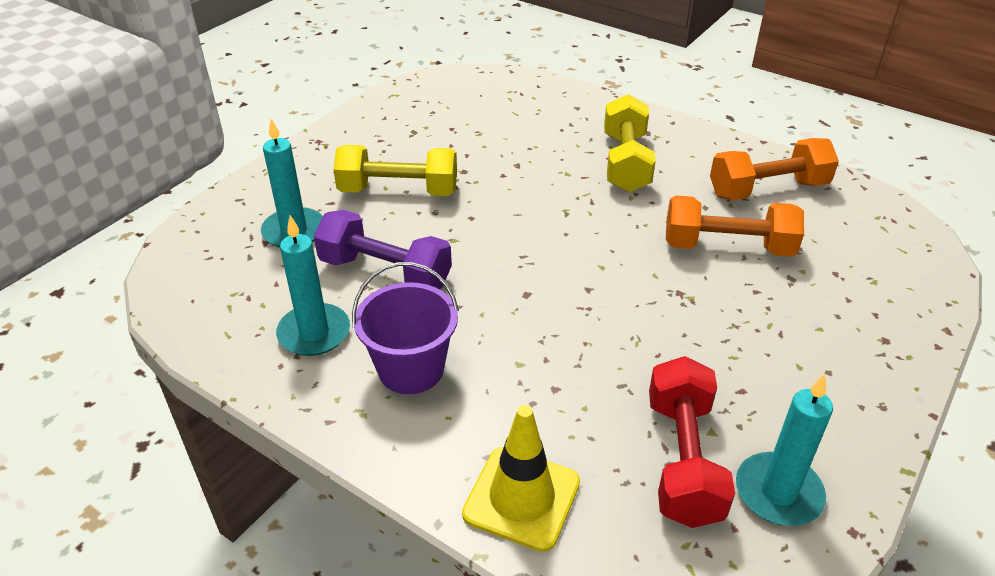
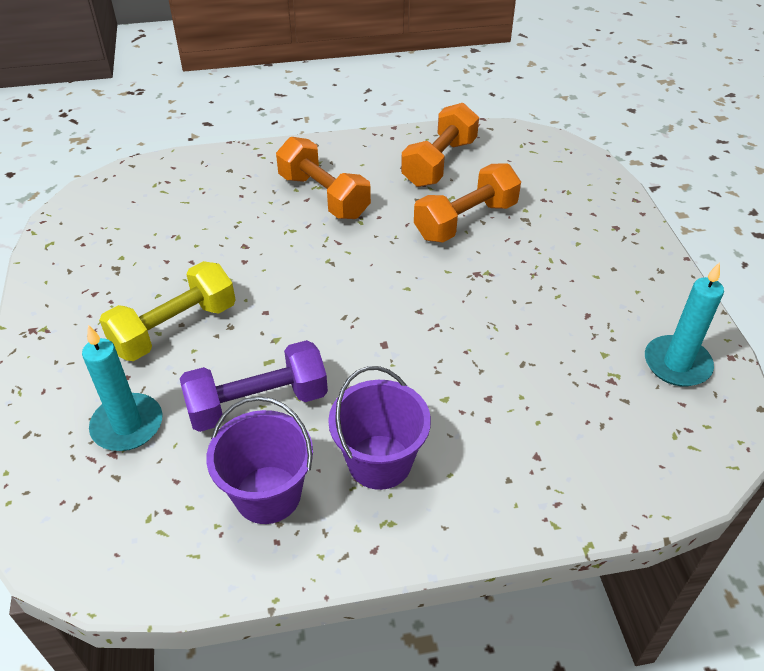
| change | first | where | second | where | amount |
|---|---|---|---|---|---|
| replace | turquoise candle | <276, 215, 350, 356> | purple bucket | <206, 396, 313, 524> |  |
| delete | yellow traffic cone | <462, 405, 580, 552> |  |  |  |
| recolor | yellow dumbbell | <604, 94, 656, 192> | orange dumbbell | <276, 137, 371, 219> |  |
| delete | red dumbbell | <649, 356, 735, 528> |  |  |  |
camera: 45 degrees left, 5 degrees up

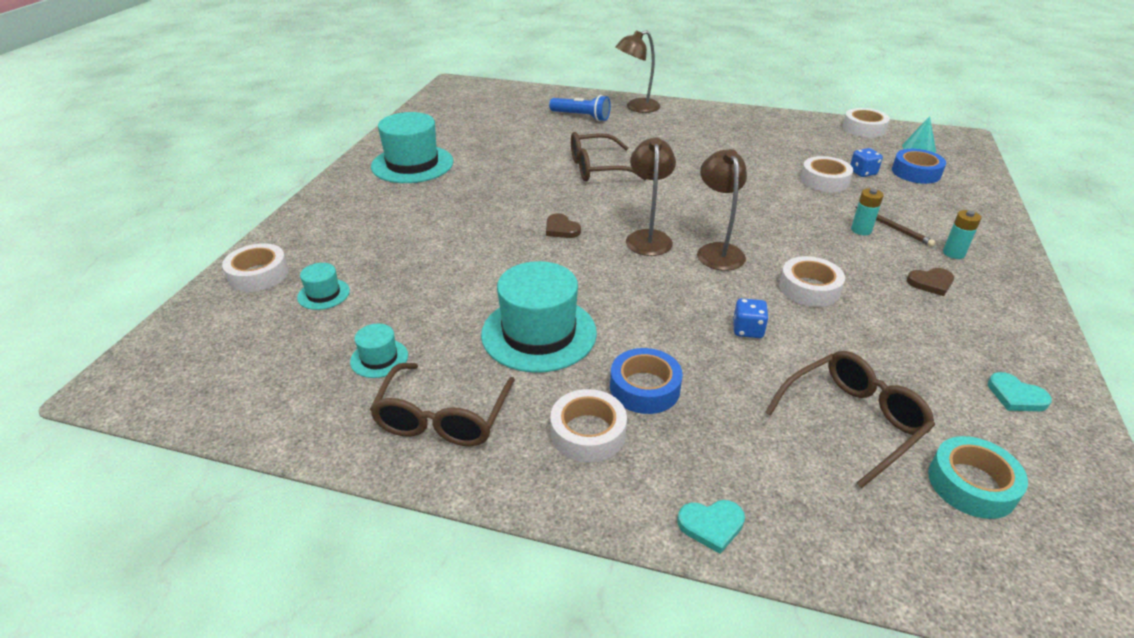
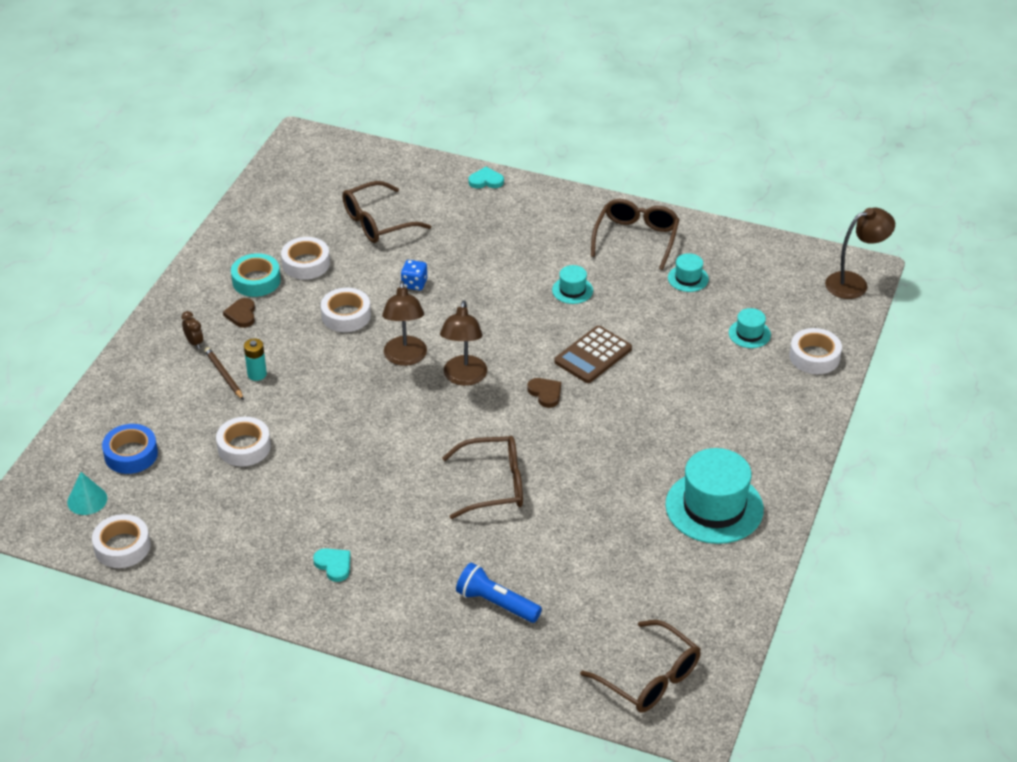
| change | first | where | second | where | amount |
|---|---|---|---|---|---|
| resize | turquoise hat | <481, 261, 597, 373> |  | <552, 265, 593, 304> | x0.47 |
| move | white tape | <550, 389, 627, 463> |  | <281, 237, 330, 280> |  |
| delete | blue tape | <610, 348, 683, 414> |  |  |  |
| move | brown lamp | <615, 30, 660, 113> |  | <825, 208, 895, 299> |  |
| delete | blue dice | <850, 148, 883, 177> |  |  |  |
| rotate | brown heart | <907, 268, 954, 296> |  | <223, 298, 255, 328> | 90 degrees counterclockwise |
| move | turquoise tape | <928, 436, 1028, 519> |  | <231, 253, 281, 297> |  |
| replace | turquoise battery | <943, 210, 981, 259> | brown clock | <181, 311, 203, 349> |  |
| move | turquoise heart | <988, 372, 1052, 411> |  | <313, 548, 351, 582> |  |
| insert |  |  | brown calculator | <554, 326, 632, 383> |  |
| insert |  |  | brown glasses | <580, 620, 701, 713> |  |
camera: 175 degrees left, 5 degrees up

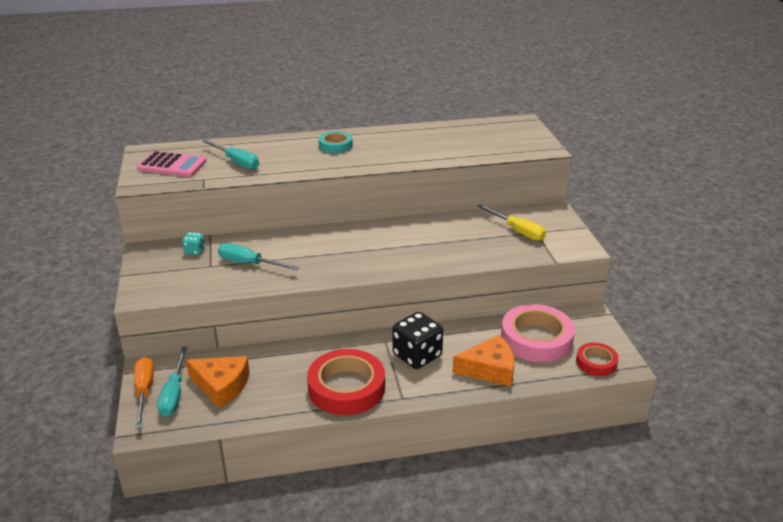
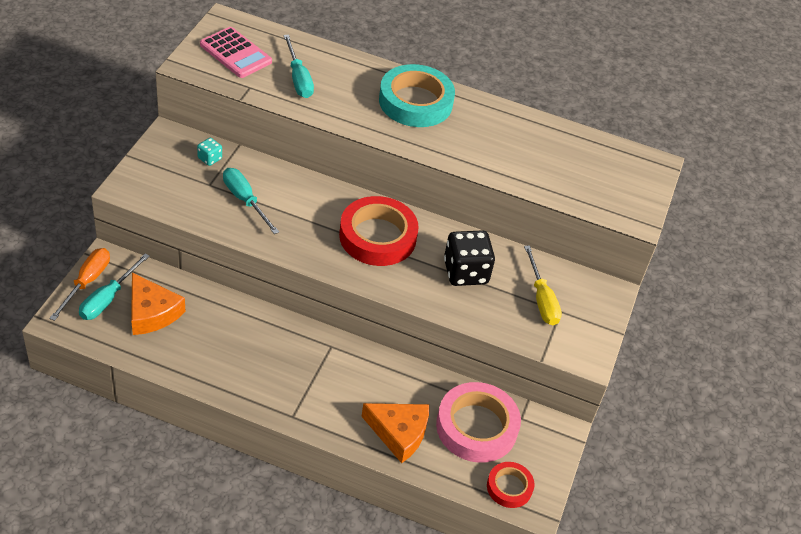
| change | first | where | second | where | amount |
|---|---|---|---|---|---|
| move | red tape | <307, 349, 385, 415> |  | <339, 196, 419, 266> |  |
| resize | turquoise tape | <319, 131, 353, 153> |  | <379, 64, 455, 127> | x1.84 |
| move | black dice | <392, 312, 443, 369> |  | <444, 230, 495, 286> |  |
camera: 25 degrees right, 15 degrees up

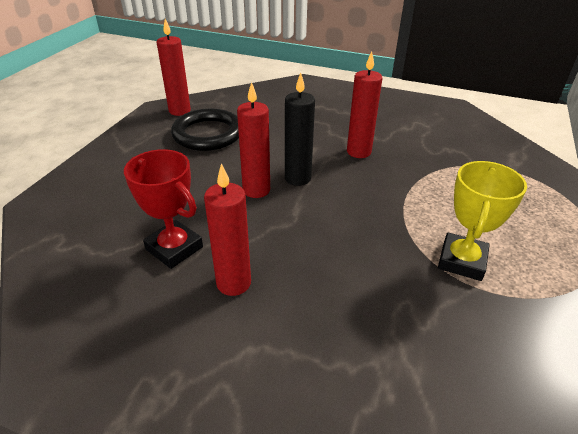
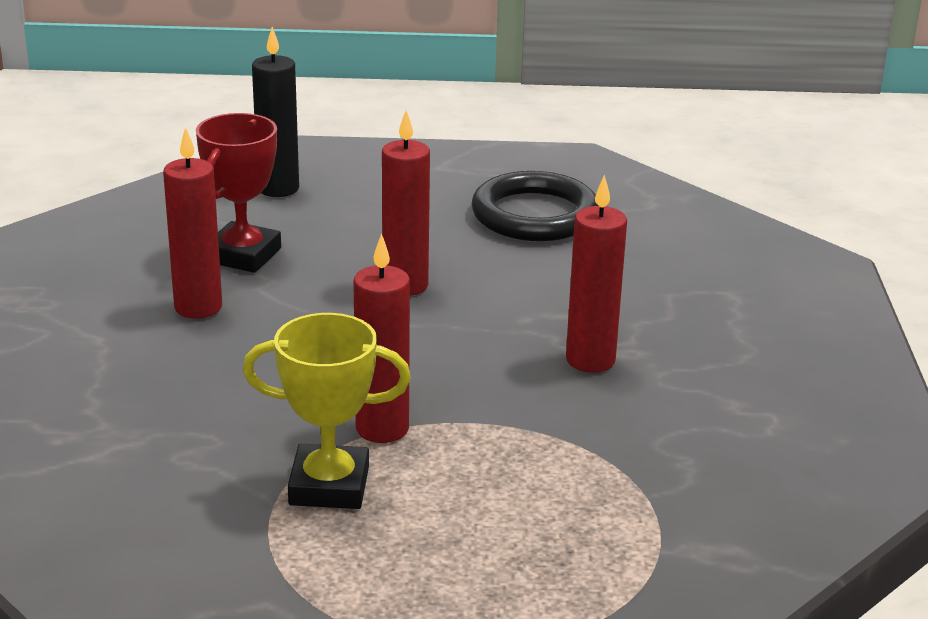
| change | first | where | second | where | amount |
|---|---|---|---|---|---|
| move | red candle | <157, 19, 191, 116> |  | <353, 233, 410, 443> |  |
| move | black candle | <285, 73, 315, 186> |  | <252, 27, 299, 197> |  |
camera: 70 degrees right, 10 degrees down

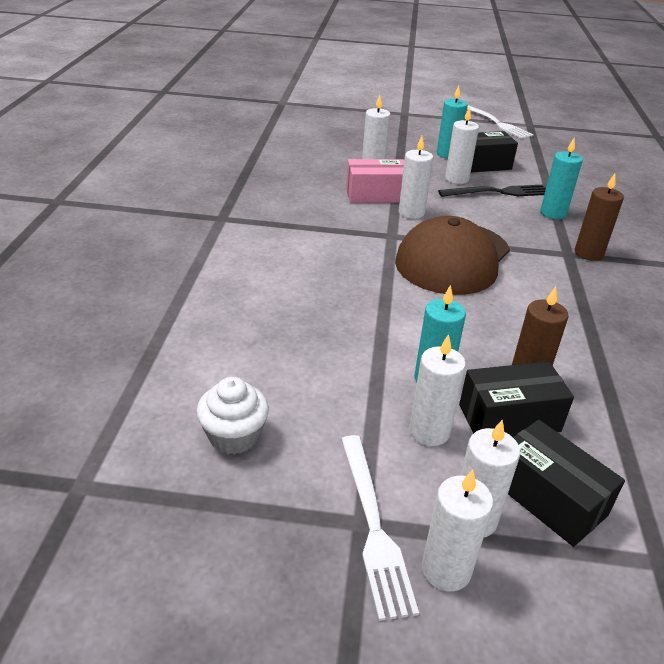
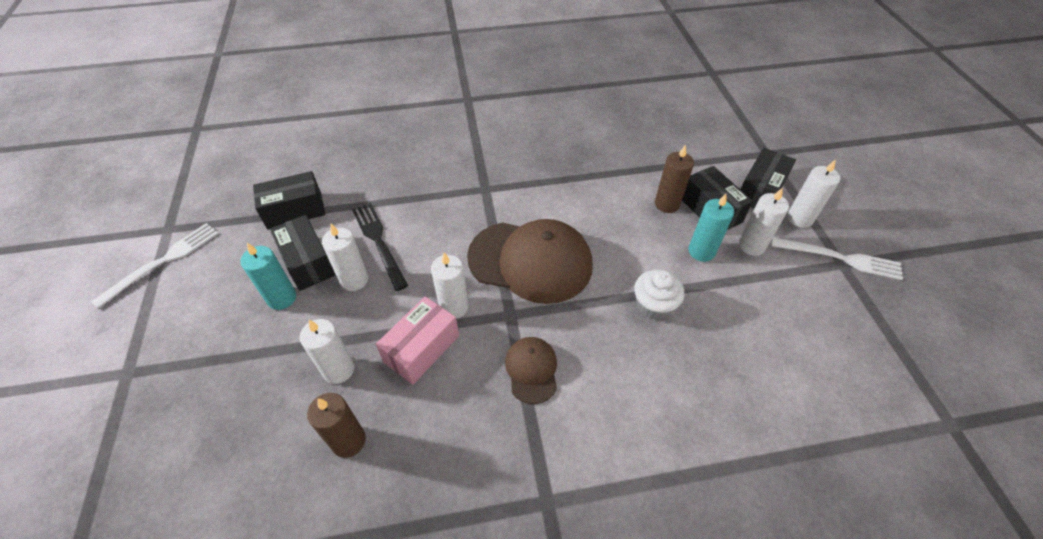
| change | first | where | second | where | amount |
|---|---|---|---|---|---|
| move | white cupcake | <196, 377, 269, 454> |  | <634, 270, 685, 320> |  |
| rotate | white fork | <341, 435, 419, 621> |  | <771, 237, 903, 280> | 45 degrees clockwise |
| rotate | pink box | <346, 159, 404, 203> |  | <376, 296, 459, 385> | 60 degrees clockwise |
| delete | white candle | <422, 469, 493, 592> |  |  |  |
| delete | turquoise candle | <540, 138, 583, 219> |  |  |  |
| move | brown candle | <575, 174, 624, 261> |  | <307, 393, 366, 458> |  |
| insert |  |  | black box | <253, 171, 325, 230> |  |
| insert |  |  | brown cap | <505, 337, 557, 404> |  |
camera: 105 degrees left, 15 degrees up

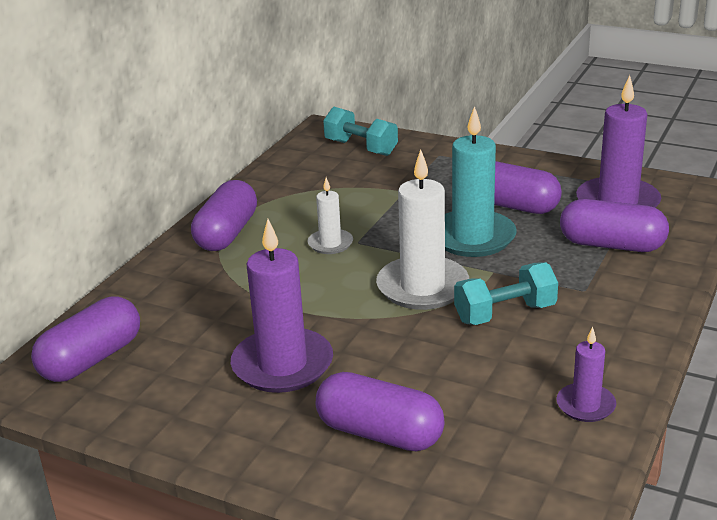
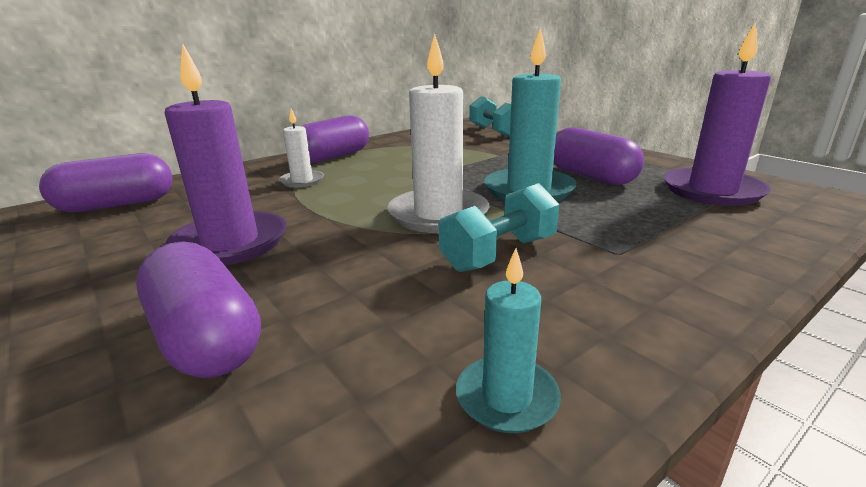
| change | first | where | second | where | amount |
|---|---|---|---|---|---|
| move | white candle | <307, 177, 353, 254> |  | <279, 108, 324, 188> |  |
| rotate | turquoise dumbbell | <454, 262, 558, 325> |  | <439, 183, 559, 272> | 45 degrees counterclockwise |
| recolor | purple candle | <556, 327, 616, 422> | turquoise candle | <456, 248, 561, 433> |  |
| delete | purple capsule | <560, 199, 669, 252> |  |  |  |
camera: 25 degrees right, 5 degrees down

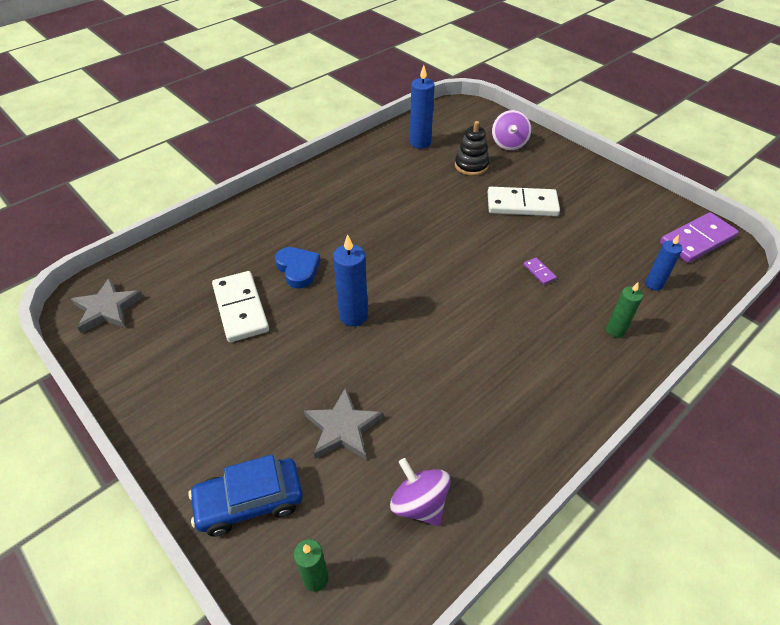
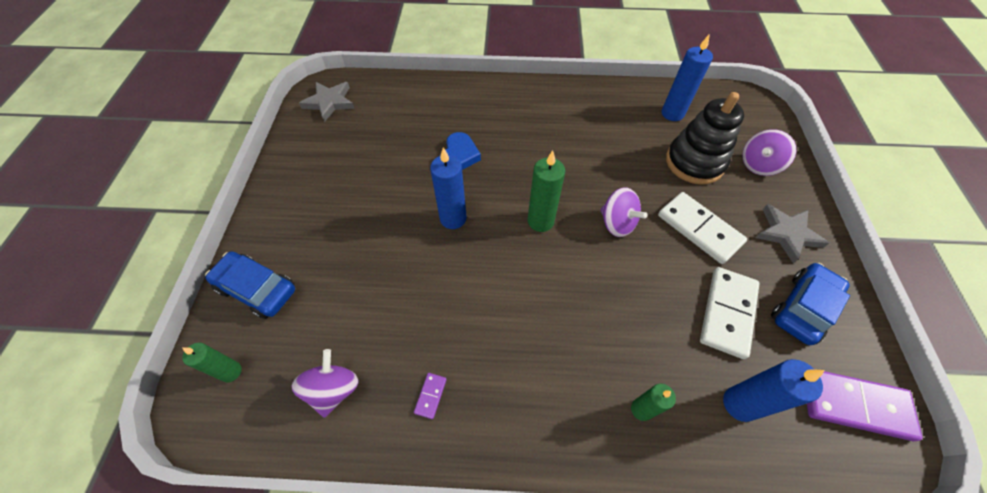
| change | first | where | second | where | amount |
|---|---|---|---|---|---|
| move | white domino | <212, 271, 269, 342> |  | <700, 267, 760, 359> |  |
| move | grey star | <304, 387, 383, 460> |  | <755, 204, 829, 263> |  |
| resize | black stacking toy | <455, 121, 489, 176> |  | <666, 92, 744, 185> | x1.56 |
| move | purple domino | <524, 257, 557, 285> |  | <414, 373, 447, 419> |  |
| resize | blue candle | <645, 235, 682, 291> |  | <723, 359, 825, 422> | x1.56 |
| insert |  |  | green candle | <528, 150, 565, 232> |  |
| insert |  |  | purple spinning top | <600, 187, 648, 237> |  |
| insert |  |  | blue car | <771, 263, 850, 345> |  |
camera: 45 degrees right, 10 degrees up

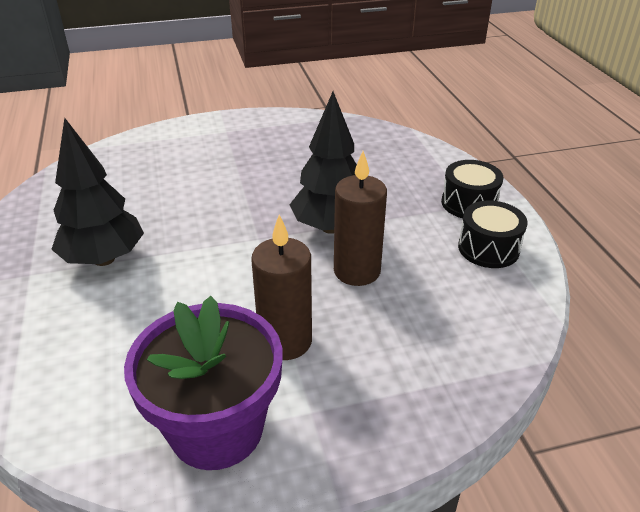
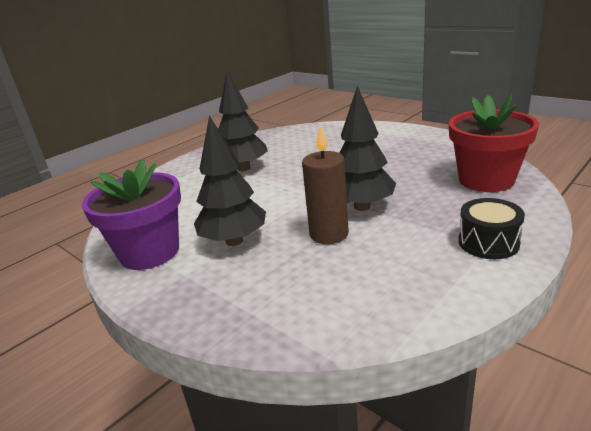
| change | first | where | second | where | amount |
|---|---|---|---|---|---|
| replace | brown candle | <251, 214, 312, 360> | black tree | <194, 116, 266, 246> |  |
| delete | black drum | <458, 201, 528, 268> |  |  |  |
| insert |  |  | red flower pot | <449, 94, 539, 192> |  |
camera: 60 degrees right, 10 degrees down

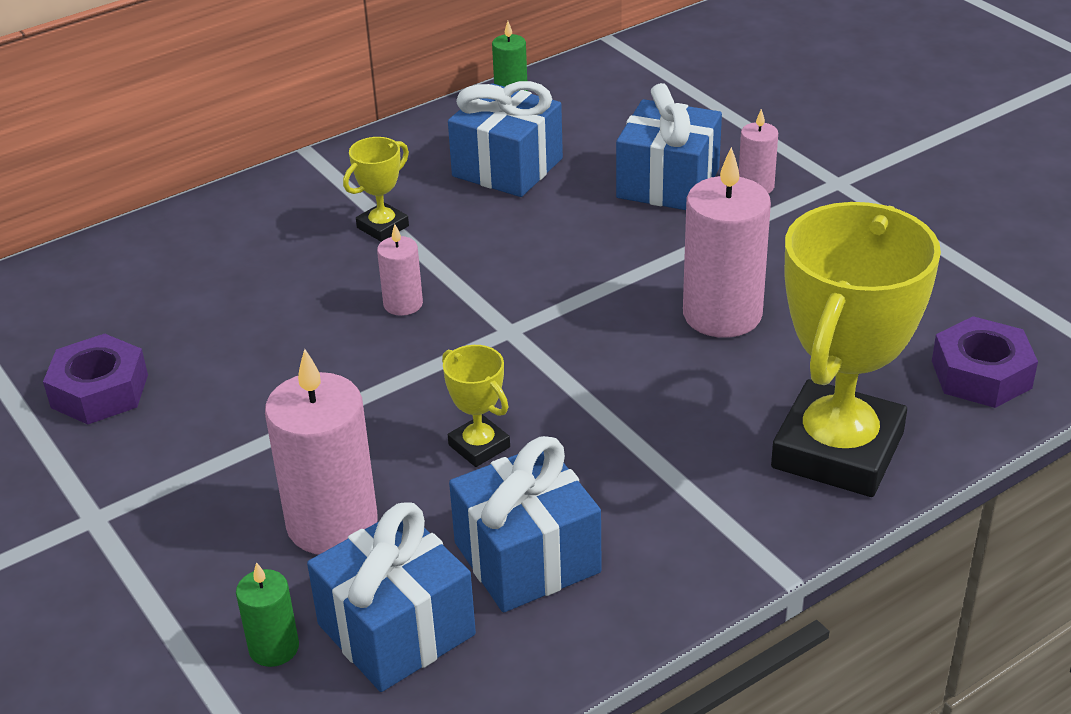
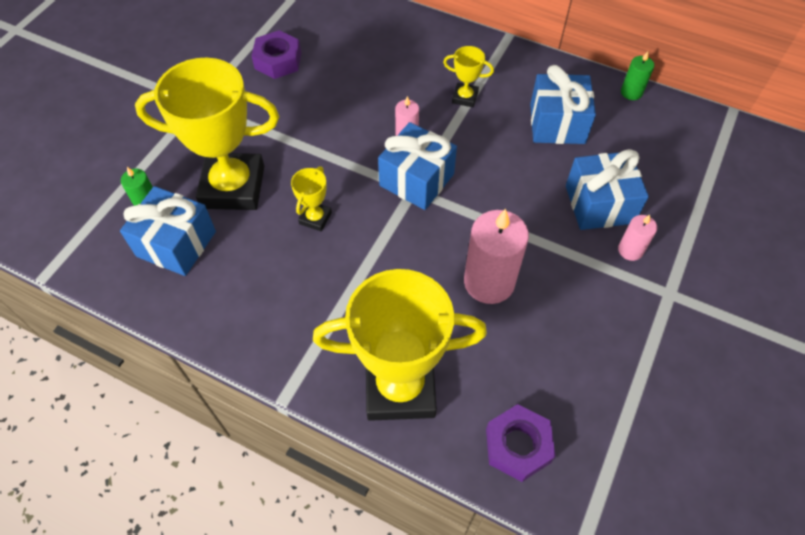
| change | first | where | second | where | amount |
|---|---|---|---|---|---|
| replace | pink candle | <265, 349, 378, 554> | yellow trophy | <135, 58, 279, 210> |  |
| move | blue gift | <449, 436, 602, 612> |  | <378, 122, 457, 210> |  |
camera: 60 degrees right, 20 degrees up

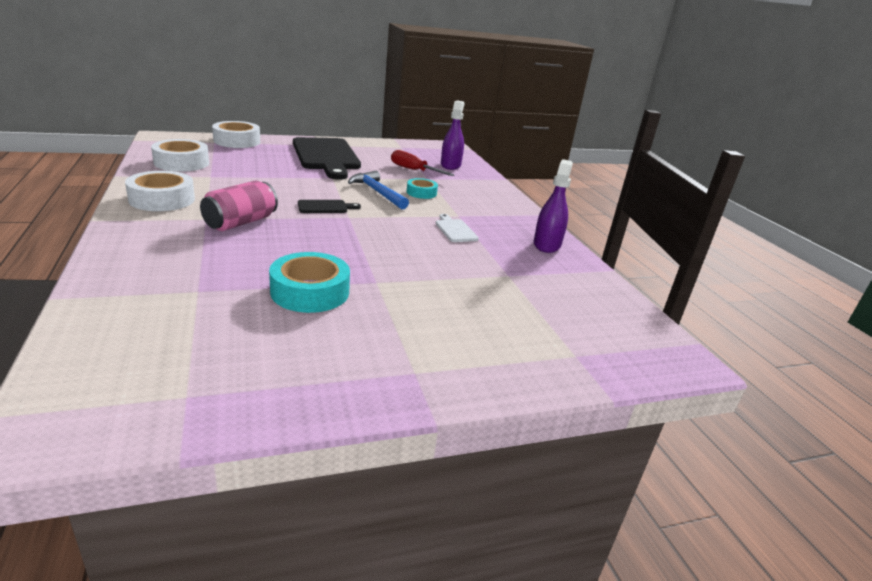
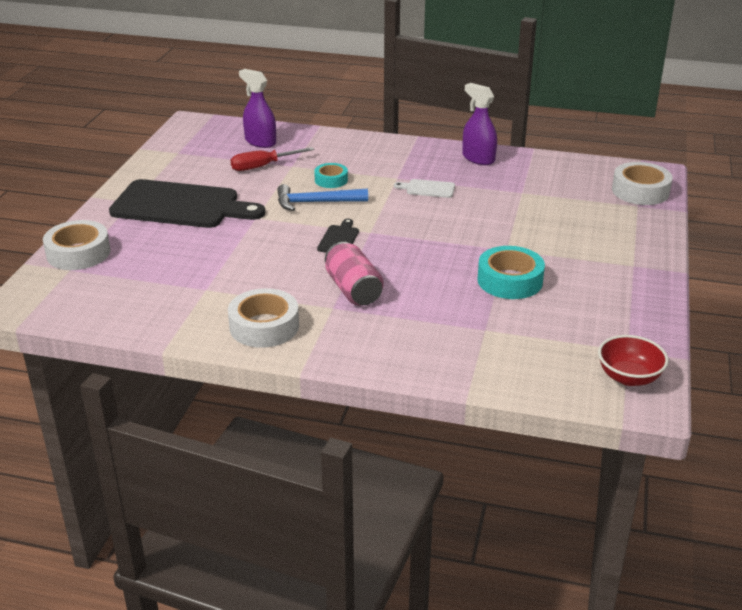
| change | first | where | second | where | amount |
|---|---|---|---|---|---|
| move | white tape | <151, 139, 209, 172> |  | <612, 162, 673, 205> |  |
| insert |  |  | red bowl | <598, 335, 669, 386> |  |
camera: 55 degrees left, 5 degrees up

